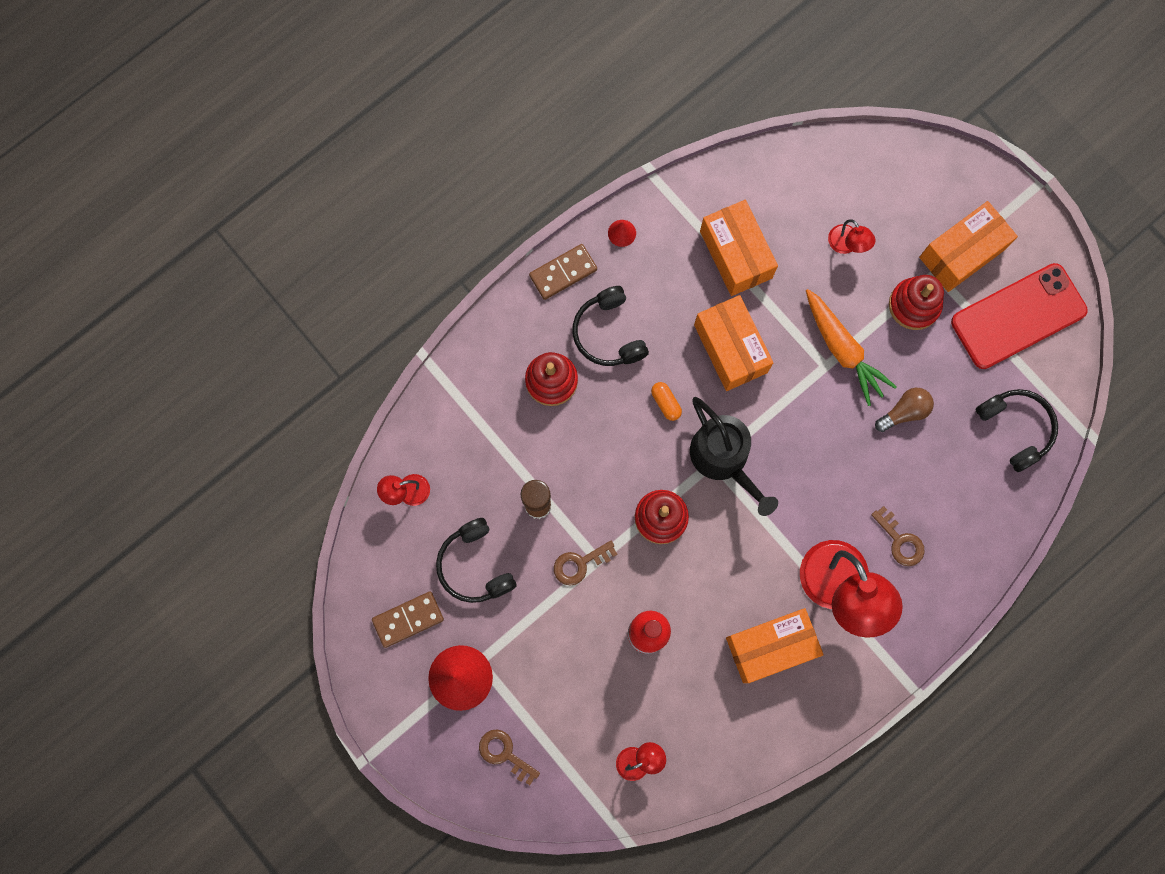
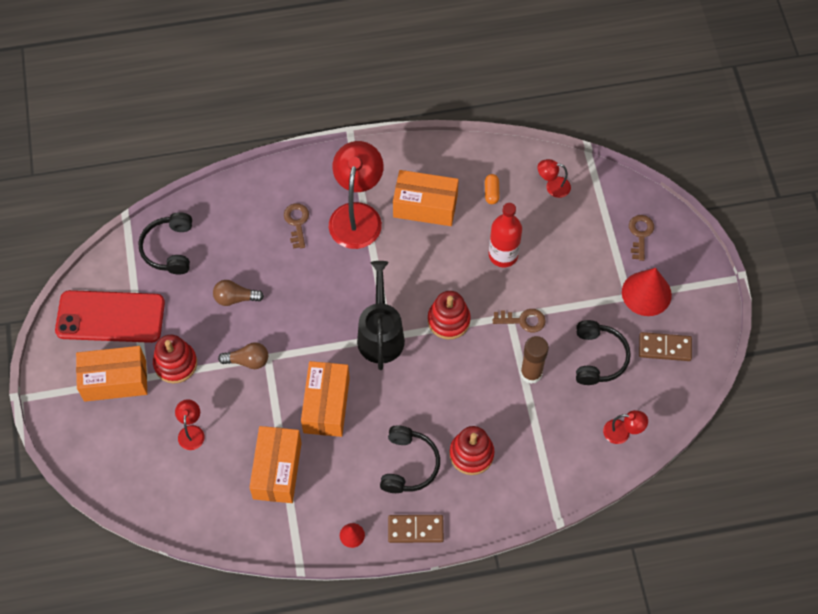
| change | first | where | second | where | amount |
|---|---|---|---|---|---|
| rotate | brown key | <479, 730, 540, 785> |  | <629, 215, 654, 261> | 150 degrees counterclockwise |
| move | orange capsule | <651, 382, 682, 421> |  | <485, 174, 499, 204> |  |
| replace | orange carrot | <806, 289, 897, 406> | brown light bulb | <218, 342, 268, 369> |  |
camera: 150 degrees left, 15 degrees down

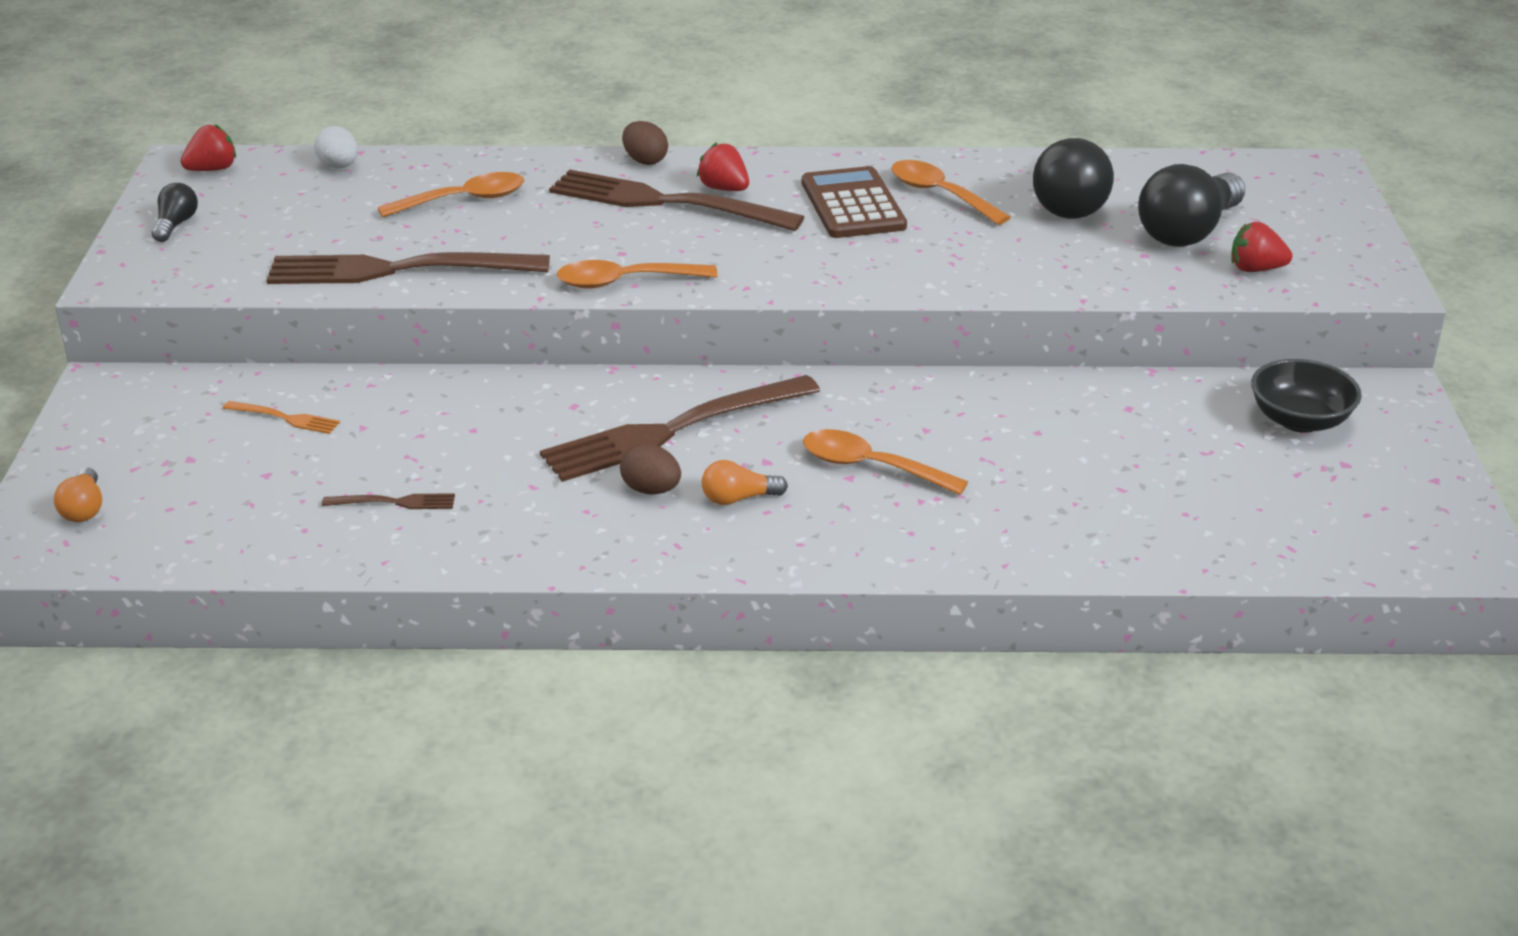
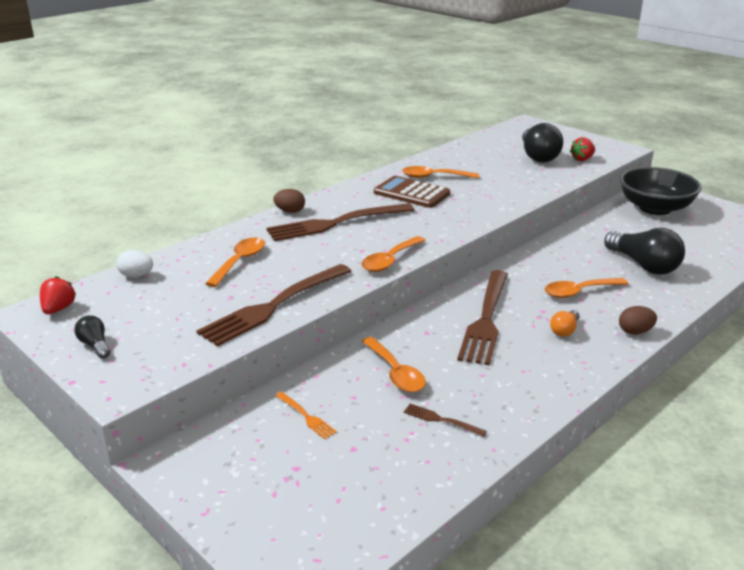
| change | first | where | second | where | amount |
|---|---|---|---|---|---|
| delete | orange light bulb | <54, 467, 102, 522> |  |  |  |
| rotate | orange fork | <223, 401, 340, 434> |  | <275, 392, 337, 439> | 75 degrees clockwise |
| rotate | brown fork | <322, 493, 455, 509> |  | <403, 404, 487, 437> | 105 degrees counterclockwise |
| move | brown egg | <620, 444, 681, 495> |  | <619, 306, 657, 335> |  |
| delete | red strawberry | <697, 142, 749, 191> |  |  |  |
| move | black light bulb | <1033, 138, 1114, 219> |  | <604, 228, 685, 275> |  |
| resize | black bowl | <1251, 359, 1362, 433> |  | <620, 167, 702, 215> | x1.60 |
| insert |  |  | orange spoon | <362, 337, 426, 392> |  |
camera: 45 degrees left, 5 degrees down

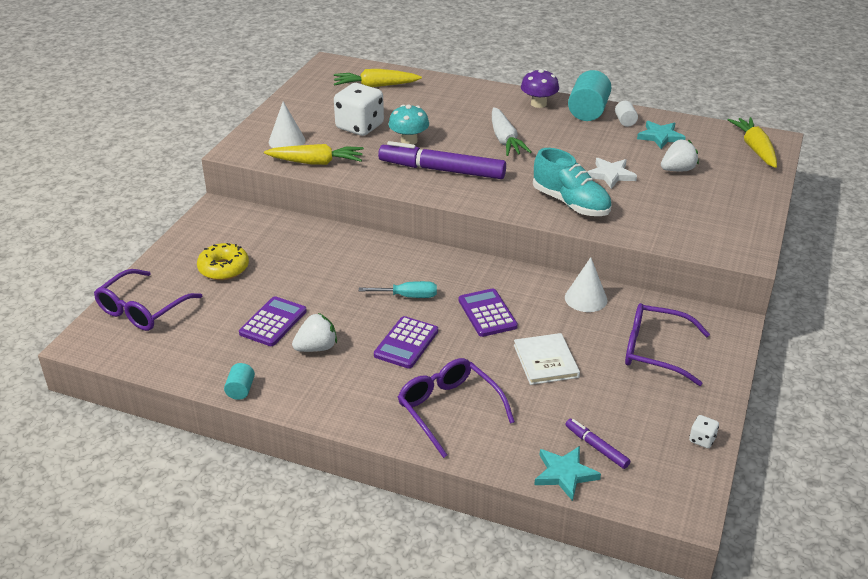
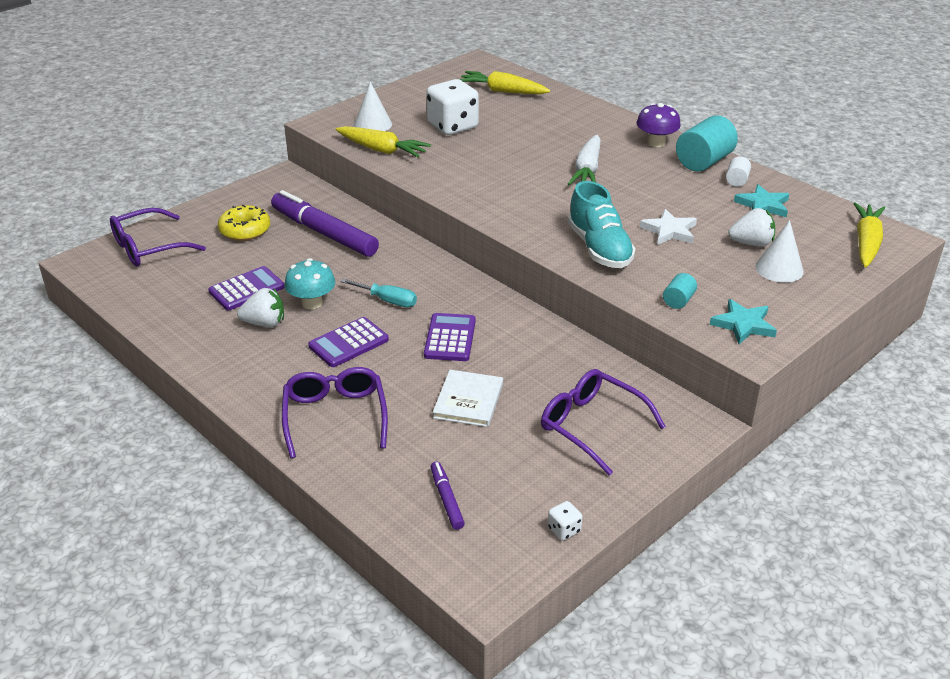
| change | first | where | second | where | amount |
|---|---|---|---|---|---|
| move | turquoise cylinder | <224, 363, 255, 400> |  | <663, 273, 697, 309> |  |
| move | purple marker | <378, 141, 506, 179> |  | <271, 190, 379, 257> |  |
| move | turquoise mushroom | <388, 105, 429, 145> |  | <284, 258, 335, 309> |  |
| move | turquoise star | <534, 446, 601, 501> |  | <710, 299, 777, 344> |  |
| move | white cone | <565, 257, 608, 312> |  | <755, 220, 804, 283> |  |
camera: 25 degrees right, 0 degrees up

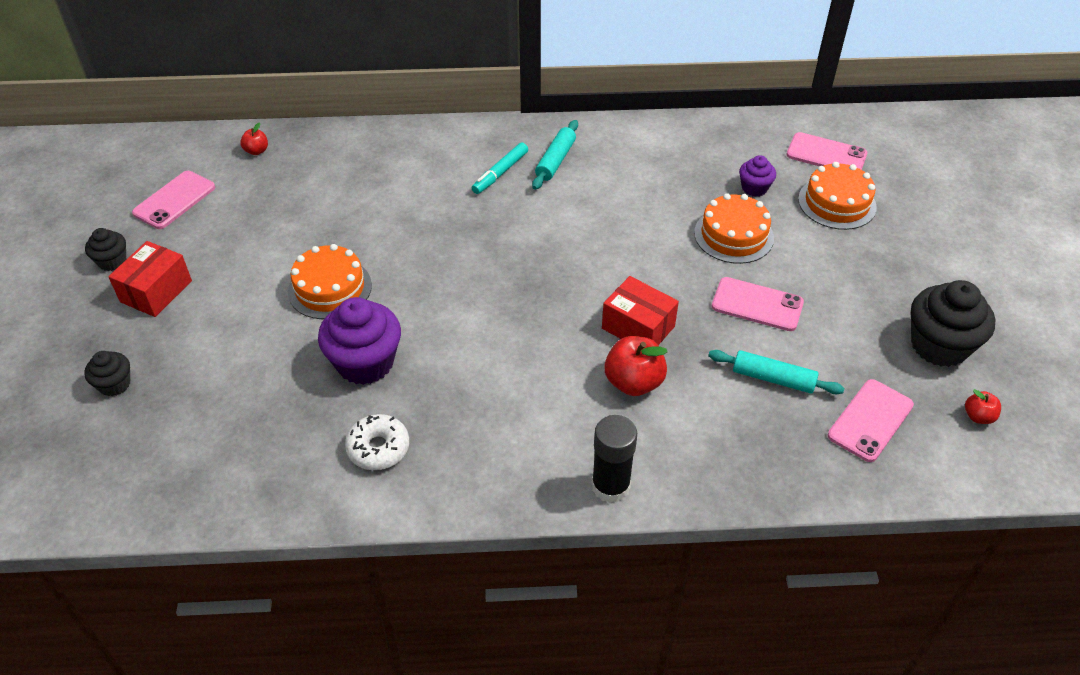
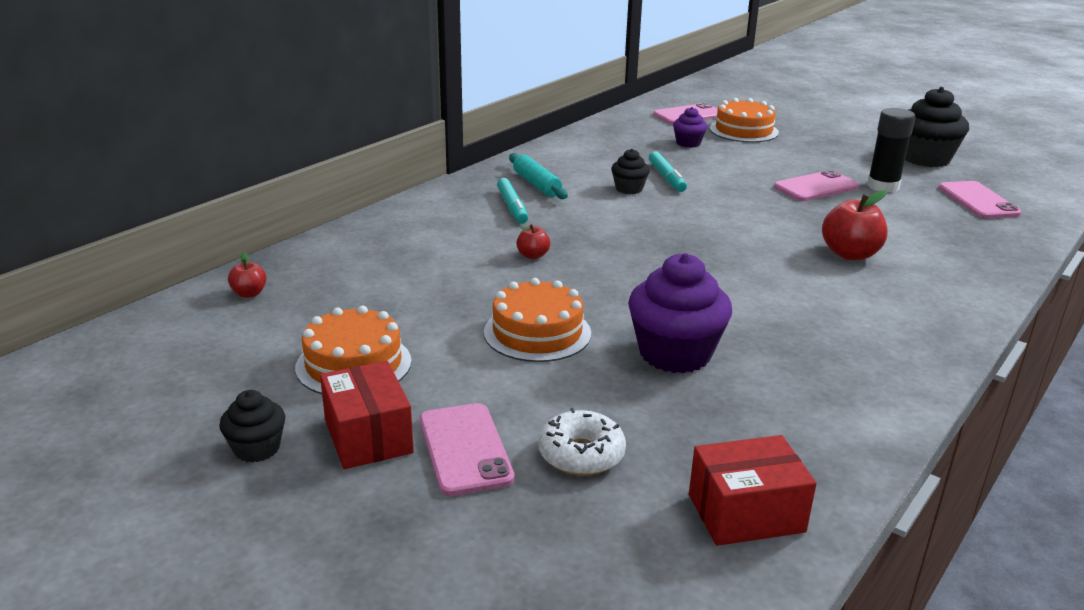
| change | first | where | second | where | amount |
|---|---|---|---|---|---|
| move | black cupcake | <84, 351, 130, 396> |  | <611, 149, 650, 194> |  |
| move | pink phone | <132, 171, 215, 229> |  | <419, 403, 515, 496> |  |
| move | white donut | <345, 414, 409, 470> |  | <538, 408, 626, 476> |  |
| move | black glue stick | <591, 415, 637, 503> |  | <867, 108, 915, 193> |  |
| move | red box | <602, 276, 679, 345> |  | <689, 435, 817, 546> |  |
| move | orange cake | <694, 193, 774, 264> |  | <295, 306, 412, 394> |  |
| delete | turquoise rolling pin | <708, 350, 844, 394> |  |  |  |
| move | red apple | <965, 389, 1001, 424> |  | <516, 224, 550, 259> |  |
| insert |  |  | turquoise marker | <649, 151, 687, 192> |  |
camera: 50 degrees left, 20 degrees down

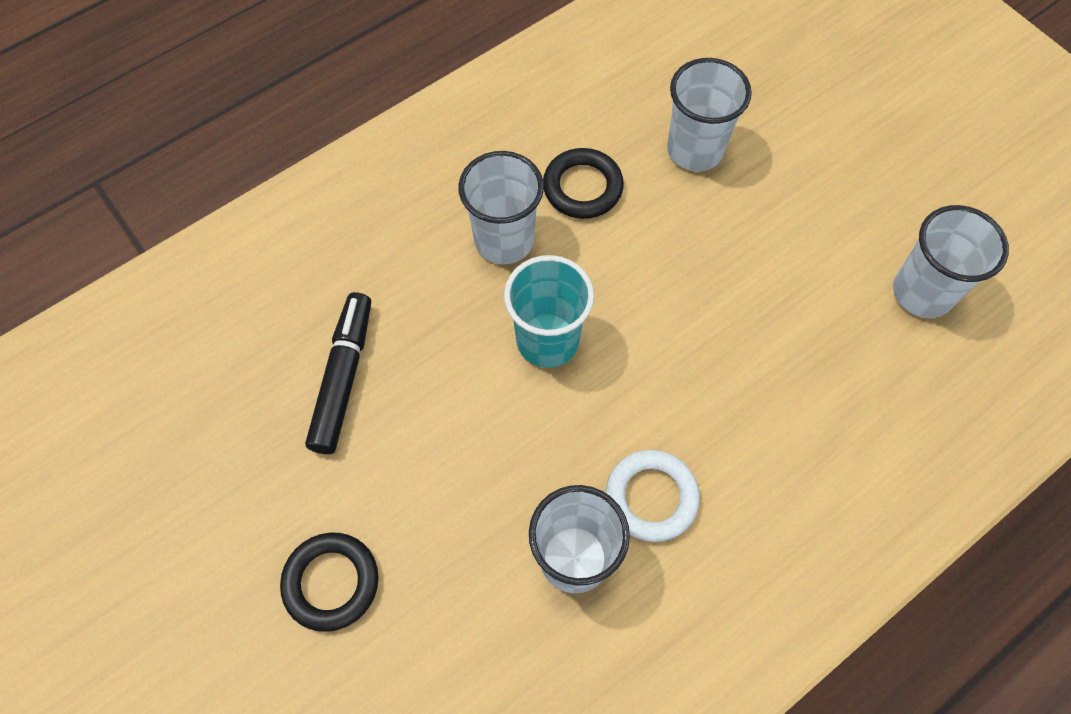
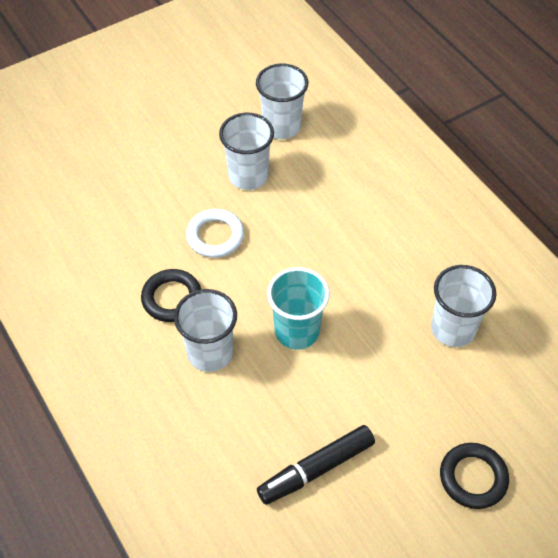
| change | first | where | second | where | amount |
|---|---|---|---|---|---|
| rotate | black marker | <305, 292, 371, 454> |  | <257, 425, 375, 505> | 45 degrees counterclockwise |
| move | white ring | <606, 450, 700, 542> |  | <186, 209, 244, 258> |  |
| move | white cup | <667, 58, 752, 171> |  | <219, 113, 274, 190> |  |
camera: 85 degrees left, 10 degrees down

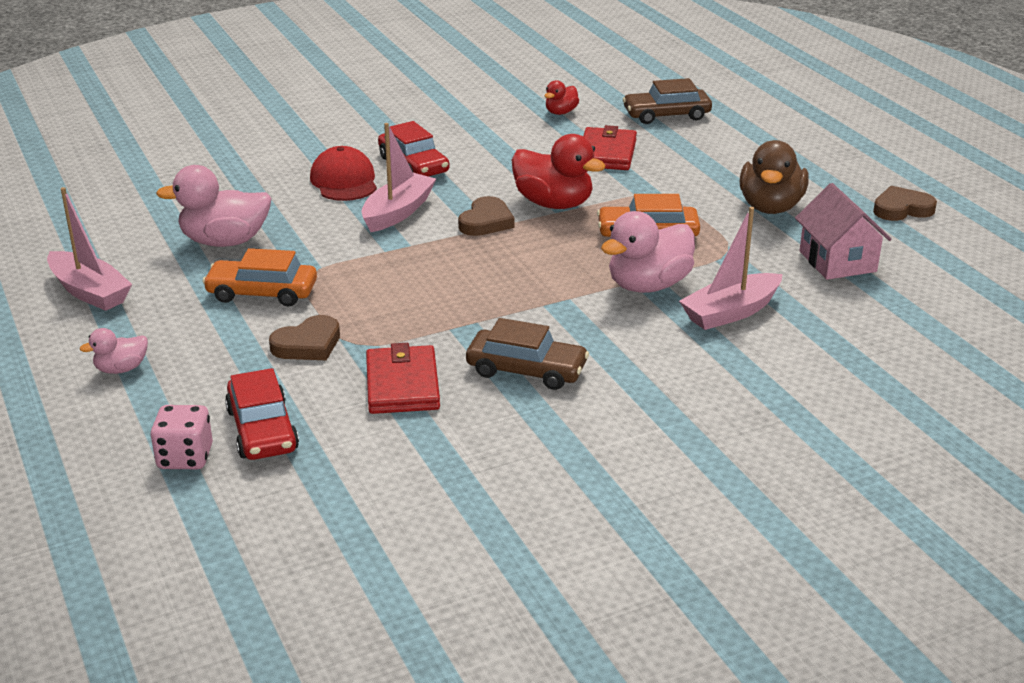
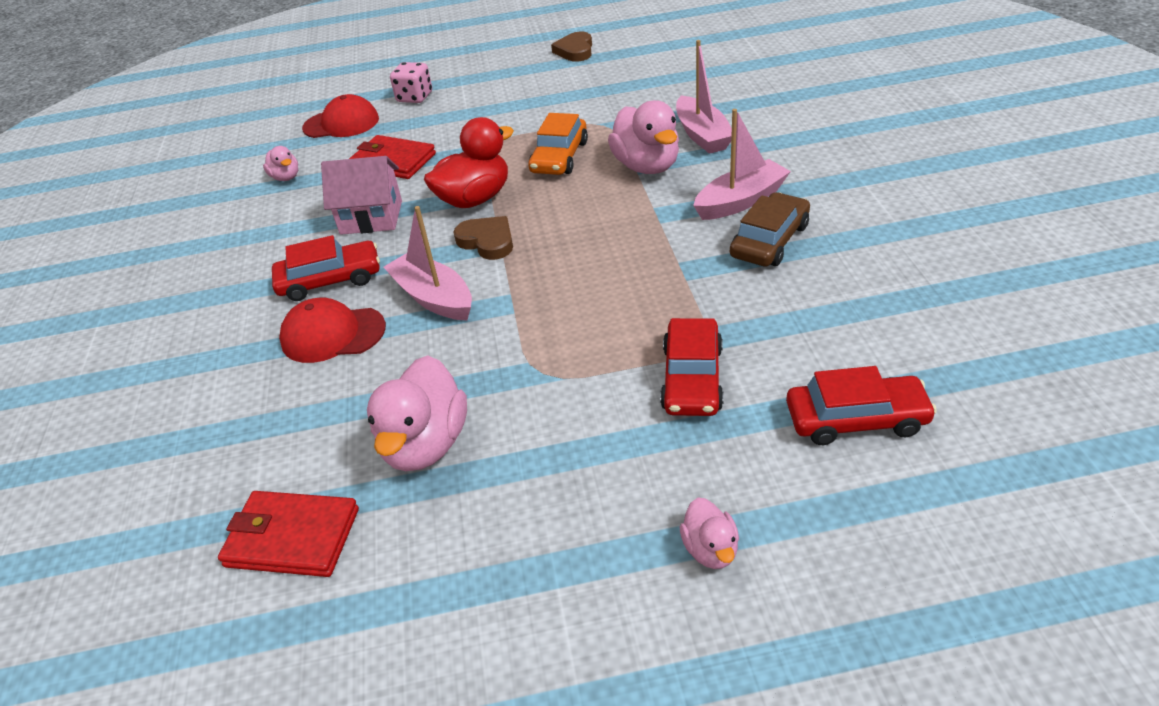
| change | first | where | second | where | amount |
|---|---|---|---|---|---|
| move | pink boat | <47, 187, 132, 311> |  | <693, 109, 791, 220> |  |
| move | pink dice | <150, 405, 213, 469> |  | <390, 62, 432, 103> |  |
| delete | orange car | <203, 248, 317, 306> |  |  |  |
| replace | brown heart | <269, 315, 340, 360> | red car | <660, 318, 724, 416> |  |
| move | red wallet | <366, 343, 440, 414> |  | <218, 491, 359, 577> |  |
| recolor | red duck | <545, 80, 579, 115> | pink duck | <263, 146, 298, 181> |  |
| replace | brown car | <623, 78, 712, 124> | red cap | <302, 94, 379, 138> |  |
| delete | brown duck | <740, 140, 809, 214> |  |  |  |
| move | pink house | <795, 183, 892, 280> |  | <321, 156, 402, 235> |  |
camera: 70 degrees left, 10 degrees up

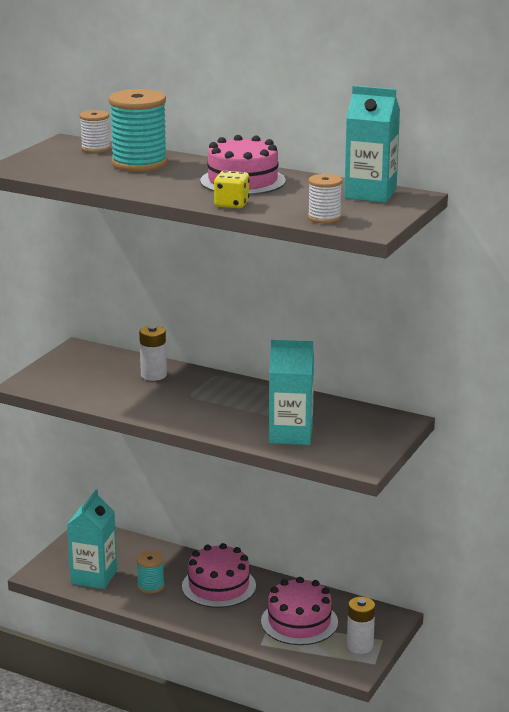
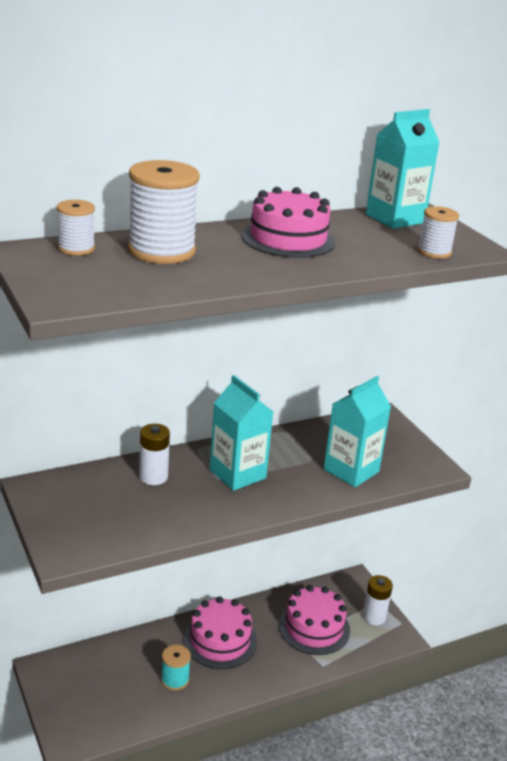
| change | first | where | second | where | amount |
|---|---|---|---|---|---|
| move | turquoise carton | <67, 490, 117, 589> |  | <210, 375, 273, 491> |  |
| recolor | turquoise spool | <109, 89, 168, 172> | white spool | <128, 160, 200, 264> |  |
| delete | yellow dice | <214, 171, 250, 208> |  |  |  |
camera: 55 degrees left, 5 degrees up

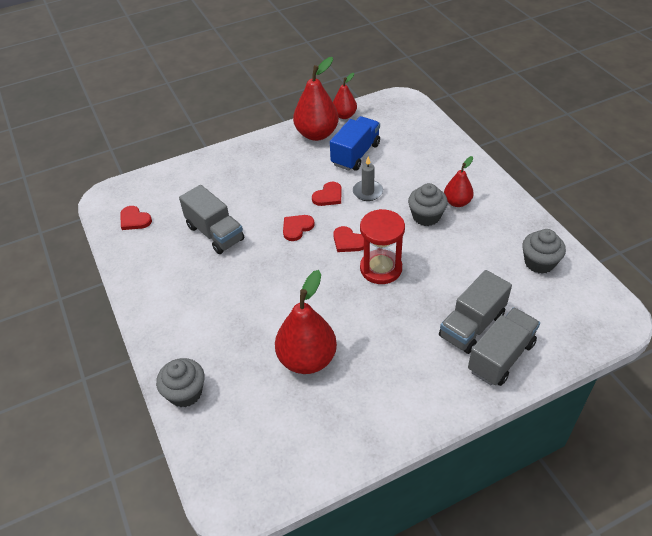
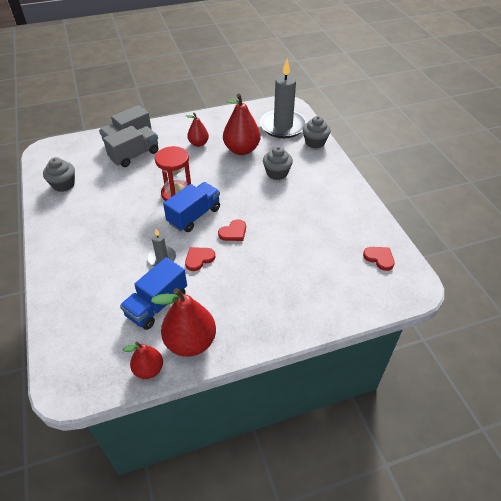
| change | first | where | second | where | amount |
|---|---|---|---|---|---|
| delete | grey truck | <179, 185, 244, 254> |  |  |  |
| replace | red heart | <333, 226, 364, 252> | blue truck | <163, 182, 220, 232> |  |
| move | grey cupcake | <408, 183, 448, 226> |  | <263, 146, 293, 180> |  |
| move | red pear | <444, 156, 474, 207> |  | <186, 113, 209, 147> |  |
| insert |  |  | grey candle | <260, 59, 307, 138> |  |
camera: 175 degrees left, 0 degrees up

